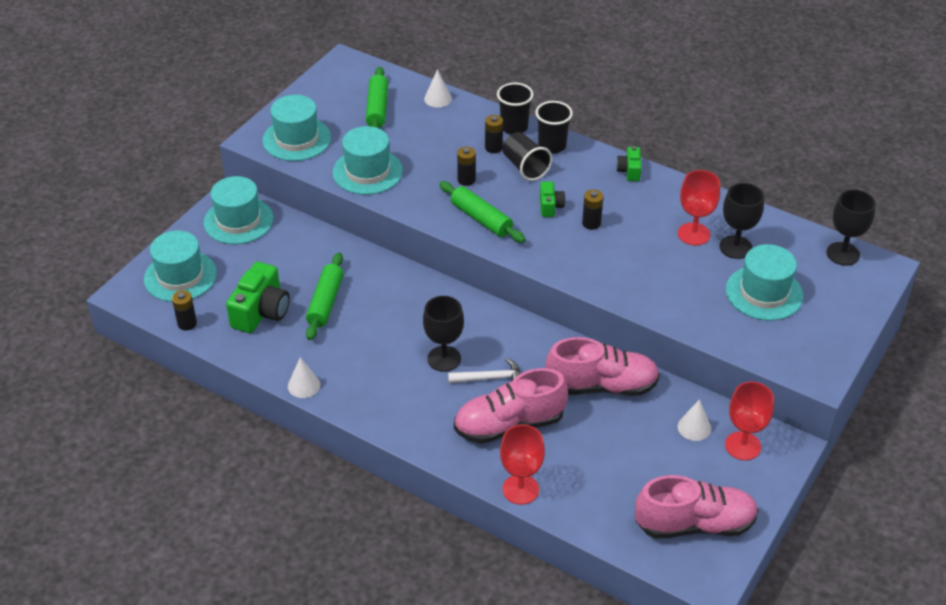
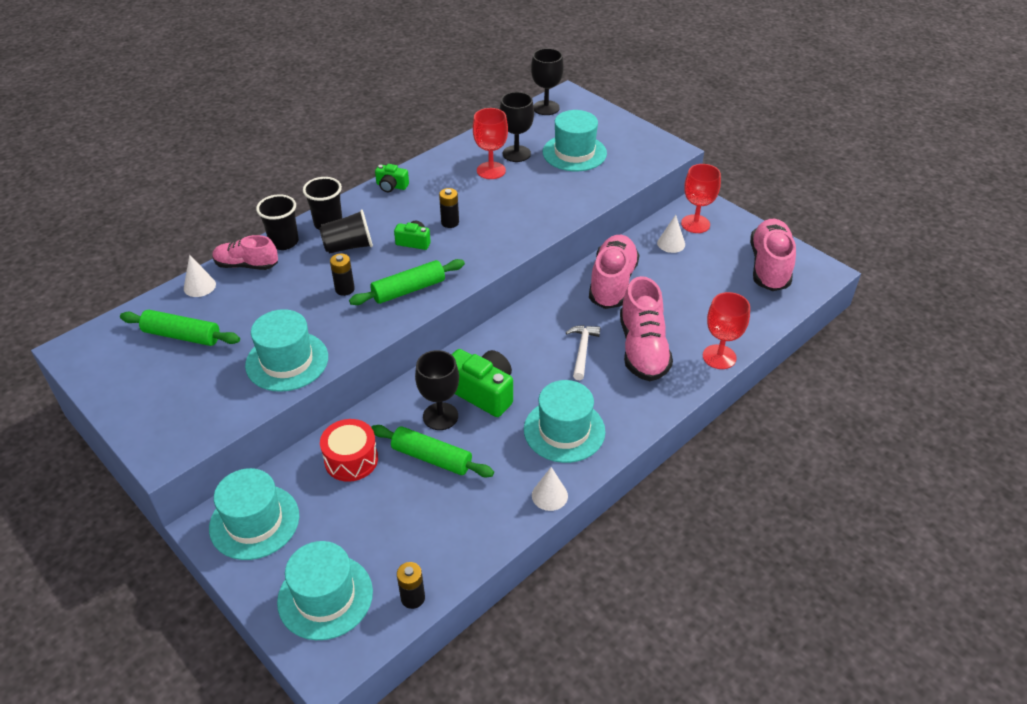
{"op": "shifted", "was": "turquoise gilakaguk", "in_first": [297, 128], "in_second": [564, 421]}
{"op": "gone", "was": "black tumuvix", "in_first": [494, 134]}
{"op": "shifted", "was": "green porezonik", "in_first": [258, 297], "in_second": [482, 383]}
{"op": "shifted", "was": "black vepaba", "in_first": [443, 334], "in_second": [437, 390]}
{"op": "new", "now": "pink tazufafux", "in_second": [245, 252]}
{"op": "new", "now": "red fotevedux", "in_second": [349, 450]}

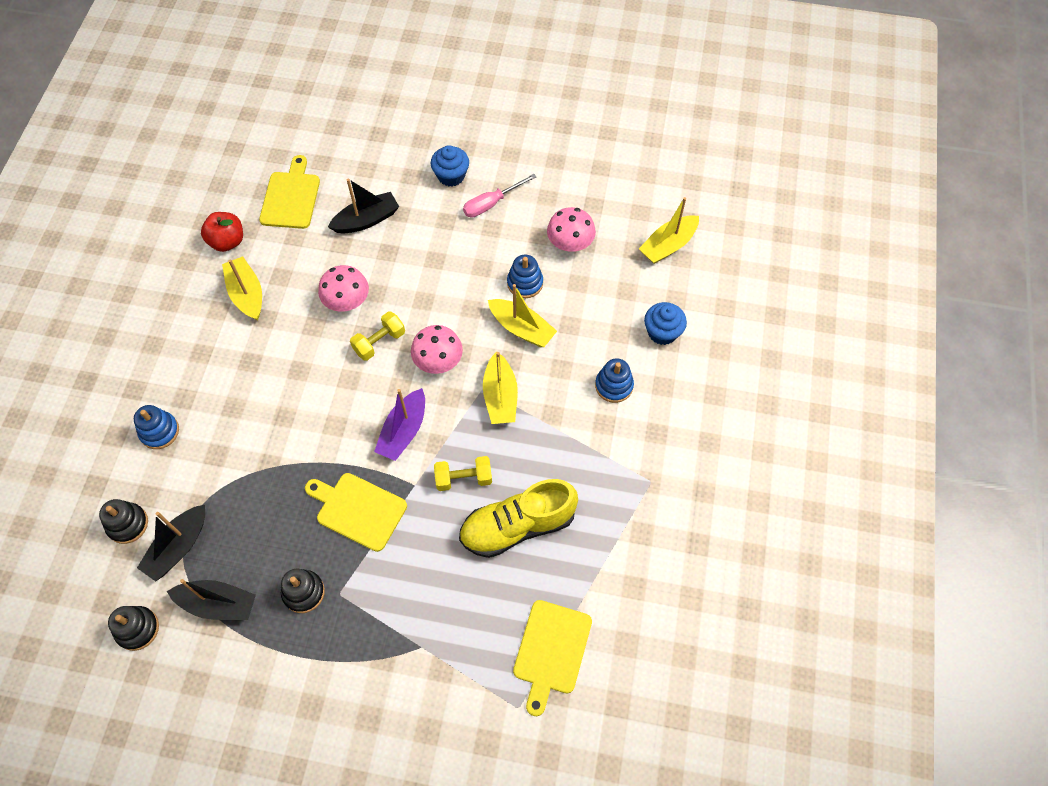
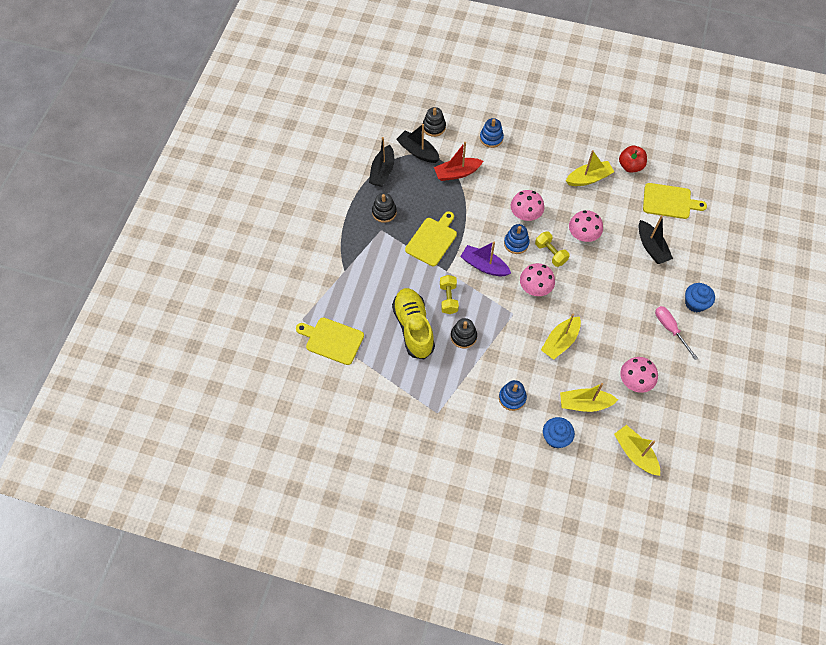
{"op": "shifted", "was": "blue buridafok", "in_first": [525, 276], "in_second": [517, 239]}
{"op": "shifted", "was": "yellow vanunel", "in_first": [500, 387], "in_second": [589, 397]}
{"op": "shifted", "was": "black buridafok", "in_first": [133, 628], "in_second": [464, 333]}
{"op": "new", "now": "red vanunel", "in_second": [458, 161]}
{"op": "new", "now": "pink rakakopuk", "in_second": [527, 205]}

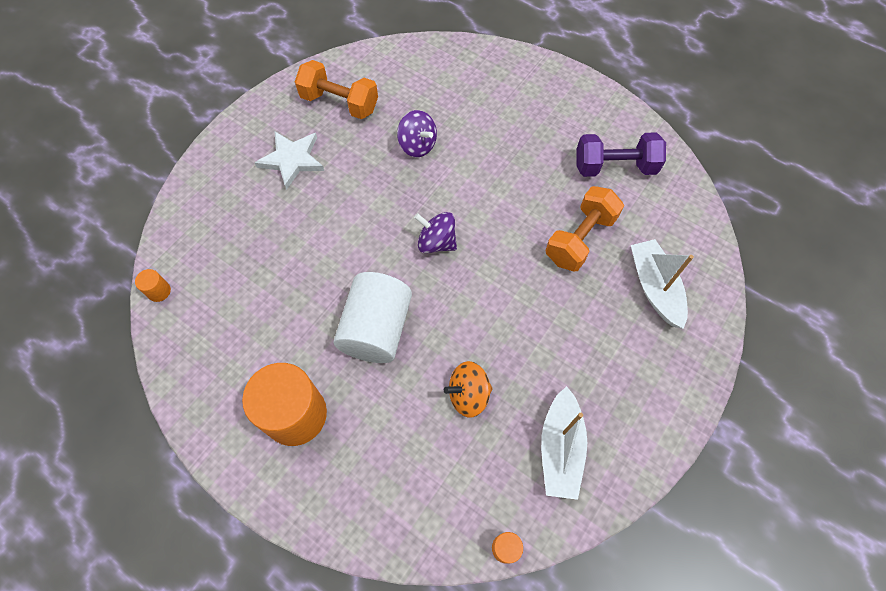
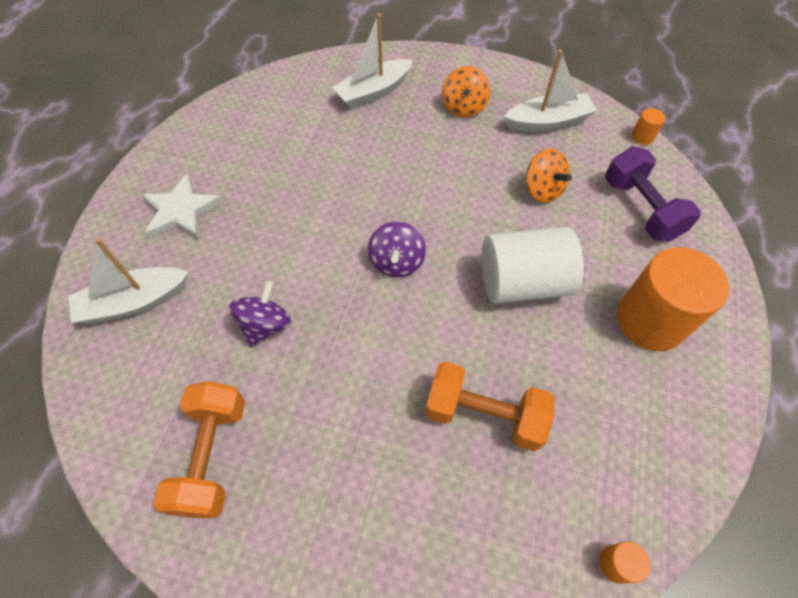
{"op": "shifted", "was": "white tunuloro", "in_first": [289, 160], "in_second": [182, 206]}
{"op": "shifted", "was": "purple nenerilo", "in_first": [621, 154], "in_second": [653, 194]}
{"op": "shifted", "was": "orange nenerilo", "in_first": [585, 229], "in_second": [490, 406]}
{"op": "new", "now": "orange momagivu", "in_second": [466, 91]}
{"op": "new", "now": "white vanunel", "in_second": [128, 280]}

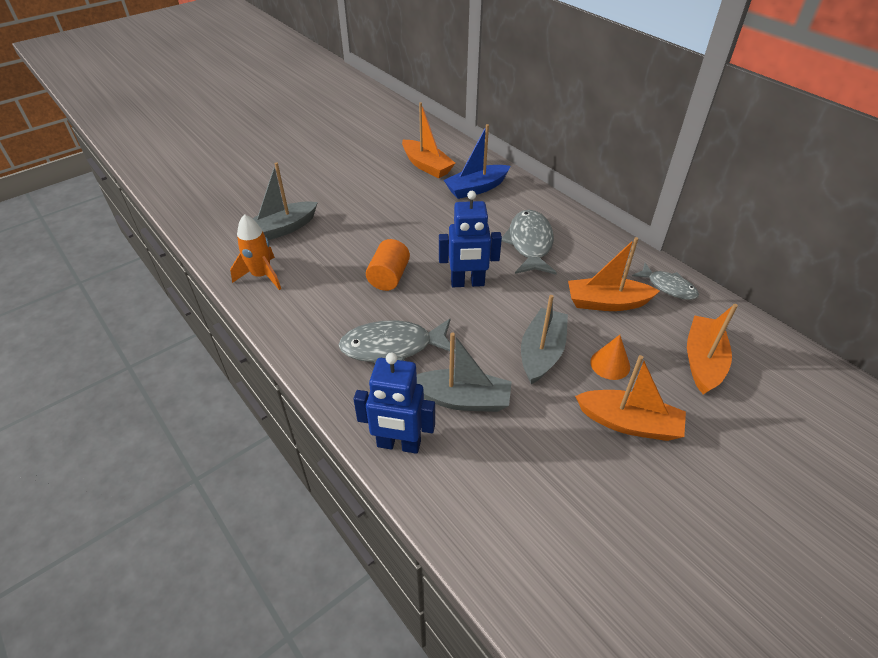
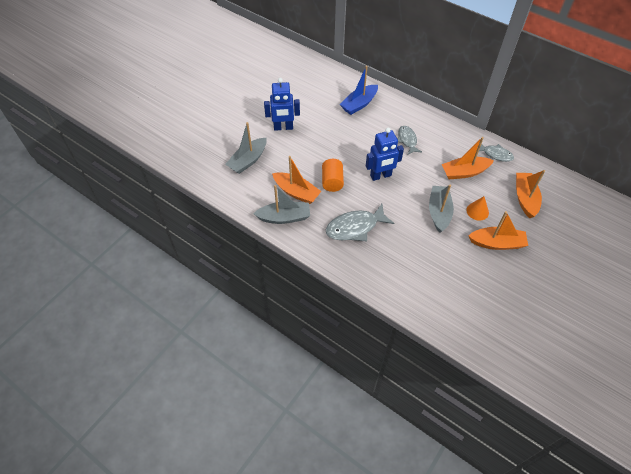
{"op": "shifted", "was": "orange vanunel", "in_first": [428, 140], "in_second": [296, 180]}
{"op": "scaled", "was": "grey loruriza", "in_first": [529, 242], "in_second": [410, 140], "ratio": 0.62}
{"op": "gone", "was": "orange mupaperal", "in_first": [255, 252]}
{"op": "shifted", "was": "grey vanunel", "in_first": [464, 372], "in_second": [281, 204]}
{"op": "shifted", "was": "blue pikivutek", "in_first": [394, 403], "in_second": [282, 104]}

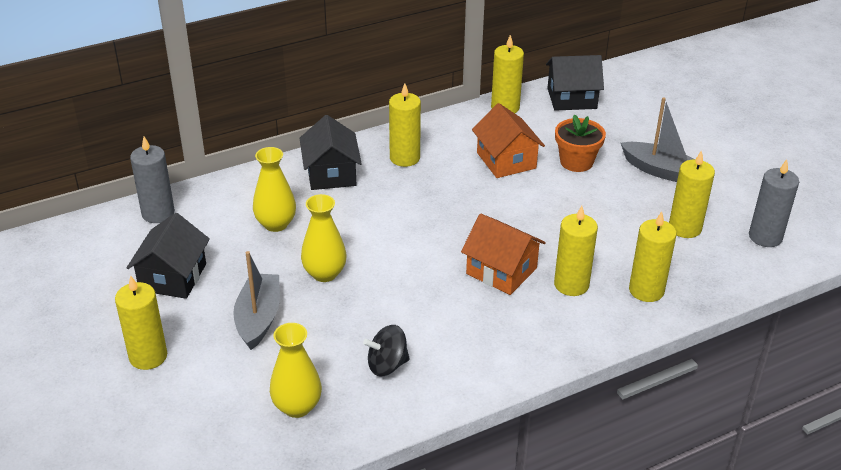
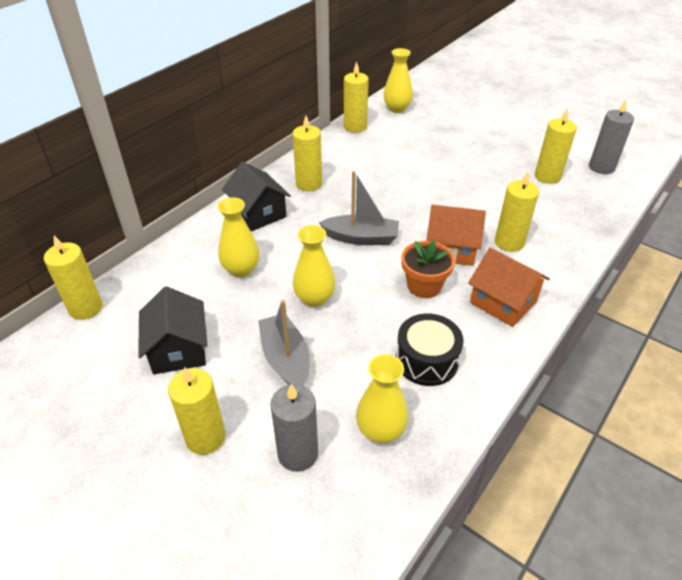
{"op": "swapped", "was": "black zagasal", "now": "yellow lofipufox", "in_first": [575, 83], "in_second": [398, 80]}
{"op": "shifted", "was": "grey vanunel", "in_first": [658, 139], "in_second": [359, 208]}
{"op": "shifted", "was": "orange zagasal", "in_first": [508, 140], "in_second": [509, 287]}
{"op": "shifted", "was": "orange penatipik", "in_first": [580, 143], "in_second": [428, 269]}
{"op": "shifted", "was": "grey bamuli", "in_first": [152, 180], "in_second": [294, 428]}
{"op": "shifted", "was": "yellow bamuli", "in_first": [653, 256], "in_second": [73, 277]}
{"op": "swapped", "was": "black momagivu", "now": "black fotevedux", "in_first": [386, 350], "in_second": [430, 349]}

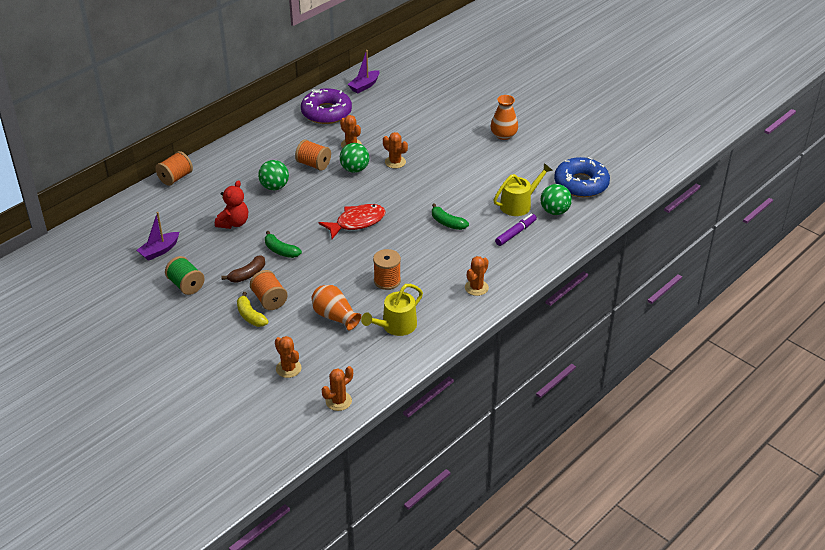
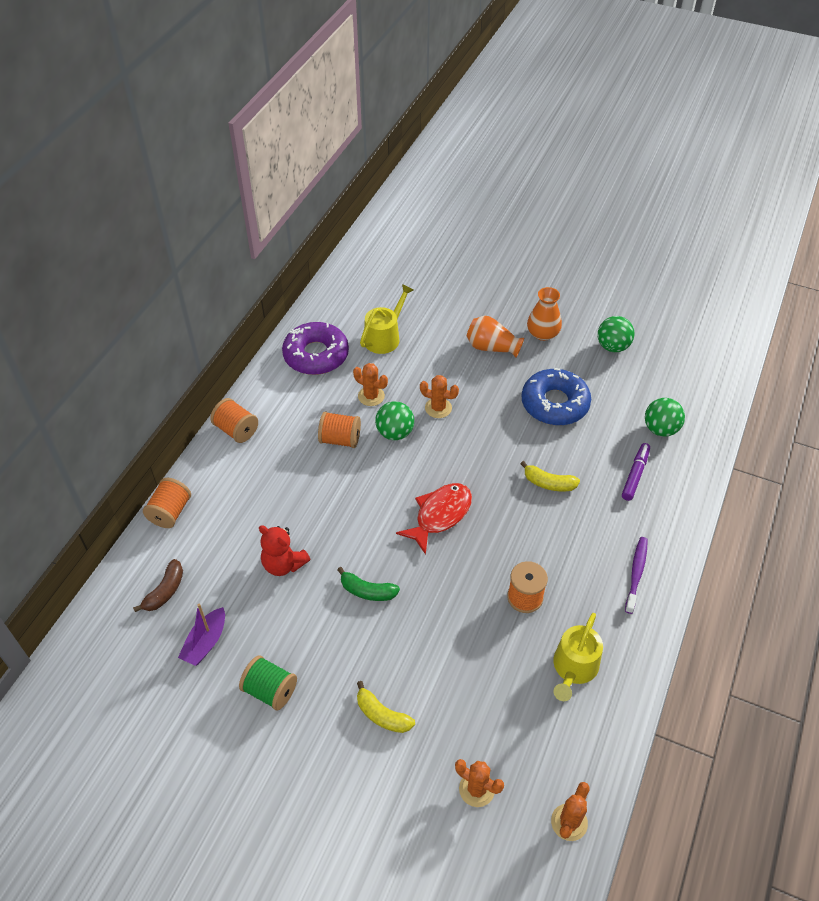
{"op": "gone", "was": "purple vanunel", "in_first": [363, 71]}
{"op": "shifted", "was": "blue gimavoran", "in_first": [582, 177], "in_second": [556, 396]}
{"op": "shifted", "was": "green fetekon", "in_first": [273, 175], "in_second": [616, 334]}
{"op": "shifted", "was": "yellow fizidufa", "in_first": [522, 189], "in_second": [386, 319]}
{"op": "rotated", "was": "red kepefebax", "in_first": [231, 204], "in_second": [285, 550], "clockwise": 120}
{"op": "repainted", "was": "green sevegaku", "now": "yellow sevegaku", "in_first": [450, 216], "in_second": [550, 476]}
{"op": "shifted", "was": "brown sevegaku", "in_first": [243, 269], "in_second": [158, 585]}
{"op": "swapped", "was": "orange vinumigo", "now": "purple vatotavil", "in_first": [477, 276], "in_second": [636, 575]}
{"op": "shifted", "was": "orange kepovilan", "in_first": [269, 290], "in_second": [234, 420]}
{"op": "shifted", "was": "orange lofipufox", "in_first": [336, 308], "in_second": [495, 336]}

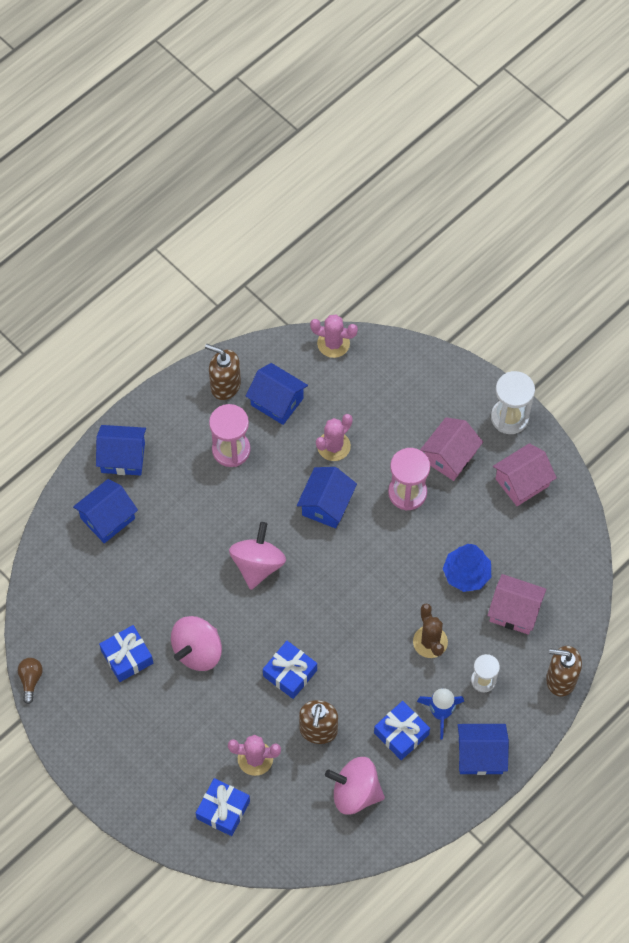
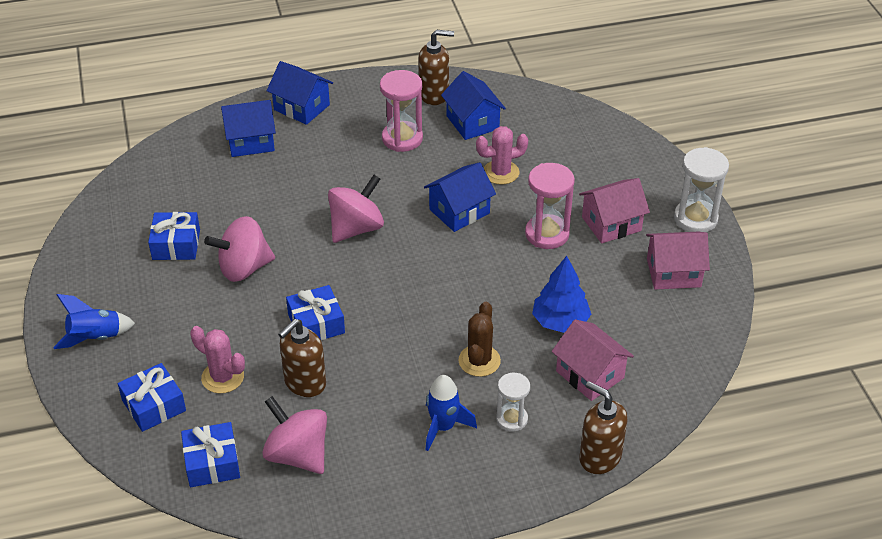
{"op": "gone", "was": "pink vinumigo", "in_first": [334, 336]}
{"op": "rotated", "was": "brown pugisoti", "in_first": [223, 372], "in_second": [436, 67], "clockwise": 120}
{"op": "gone", "was": "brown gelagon", "in_first": [30, 681]}
{"op": "shifted", "was": "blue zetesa", "in_first": [402, 730], "in_second": [210, 454]}
{"op": "gone", "was": "blue zagasal", "in_first": [483, 749]}
{"op": "new", "now": "blue mupaperal", "in_second": [94, 321]}

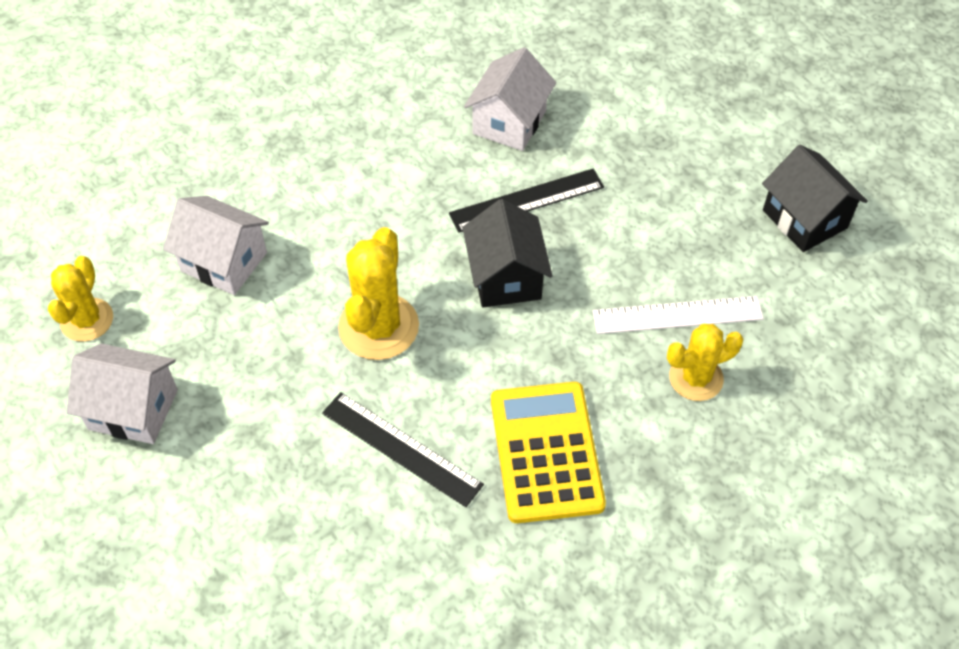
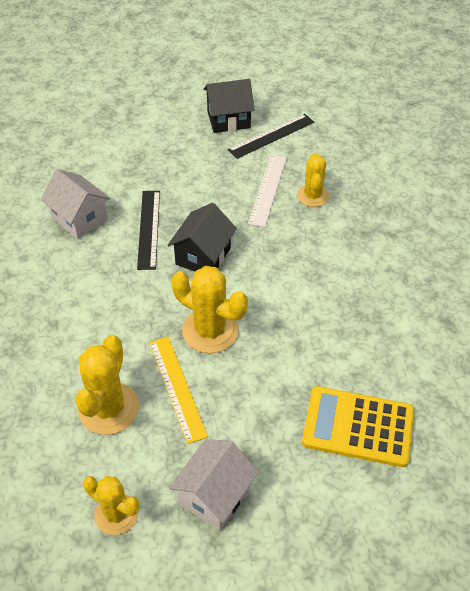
{"op": "swapped", "was": "white zagasal", "now": "yellow vinumigo", "in_first": [216, 245], "in_second": [107, 385]}
{"op": "rotated", "was": "black zagasal", "in_first": [507, 253], "in_second": [202, 237], "clockwise": -75}
{"op": "shifted", "was": "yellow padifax", "in_first": [548, 452], "in_second": [358, 426]}
{"op": "shifted", "was": "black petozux", "in_first": [403, 449], "in_second": [270, 136]}
{"op": "new", "now": "yellow petozux", "in_second": [178, 390]}

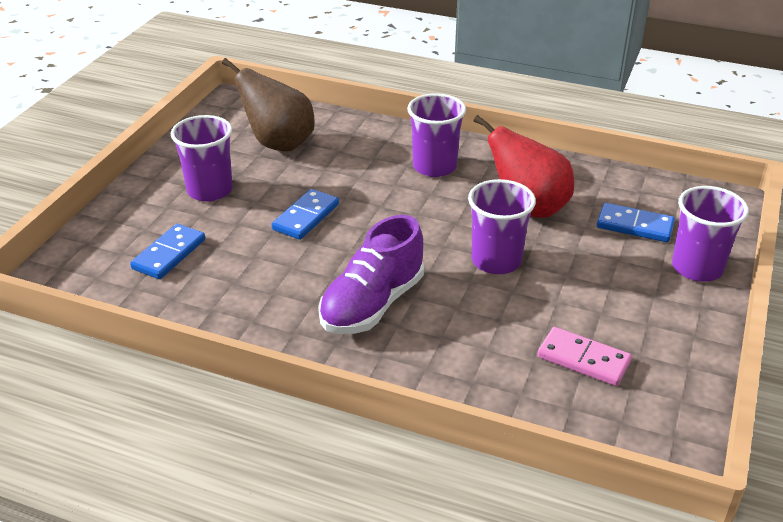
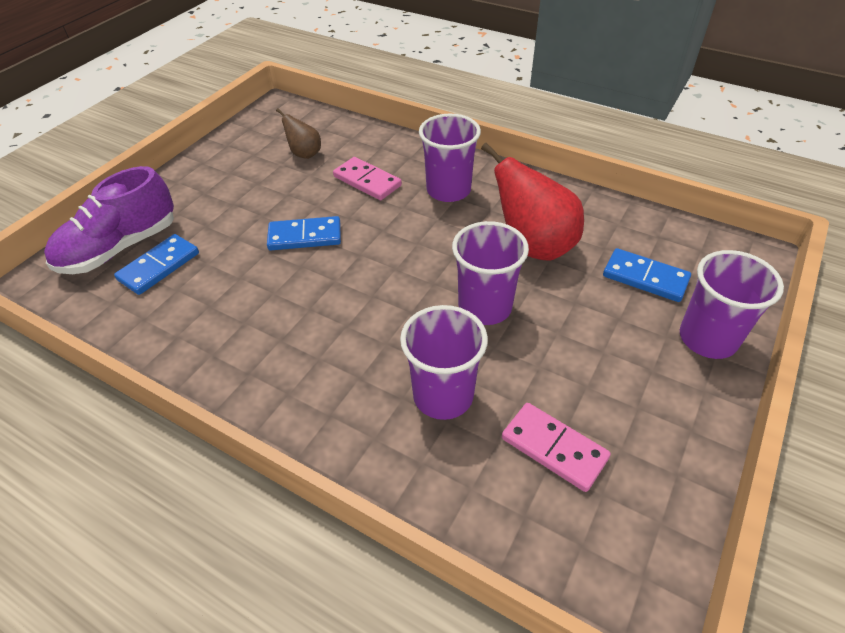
{"op": "scaled", "was": "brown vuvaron", "in_first": [268, 104], "in_second": [298, 133], "ratio": 0.52}
{"op": "shifted", "was": "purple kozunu", "in_first": [202, 158], "in_second": [444, 362]}
{"op": "rotated", "was": "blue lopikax", "in_first": [305, 214], "in_second": [304, 233], "clockwise": 45}
{"op": "shifted", "was": "purple tazufafux", "in_first": [371, 274], "in_second": [109, 220]}
{"op": "new", "now": "pink lopikax", "in_second": [367, 178]}

